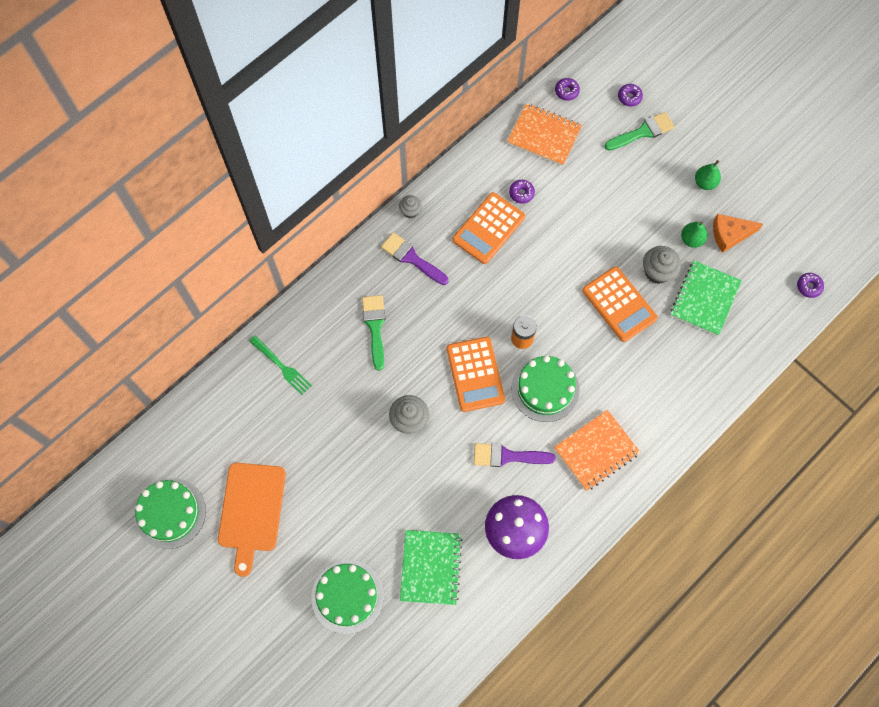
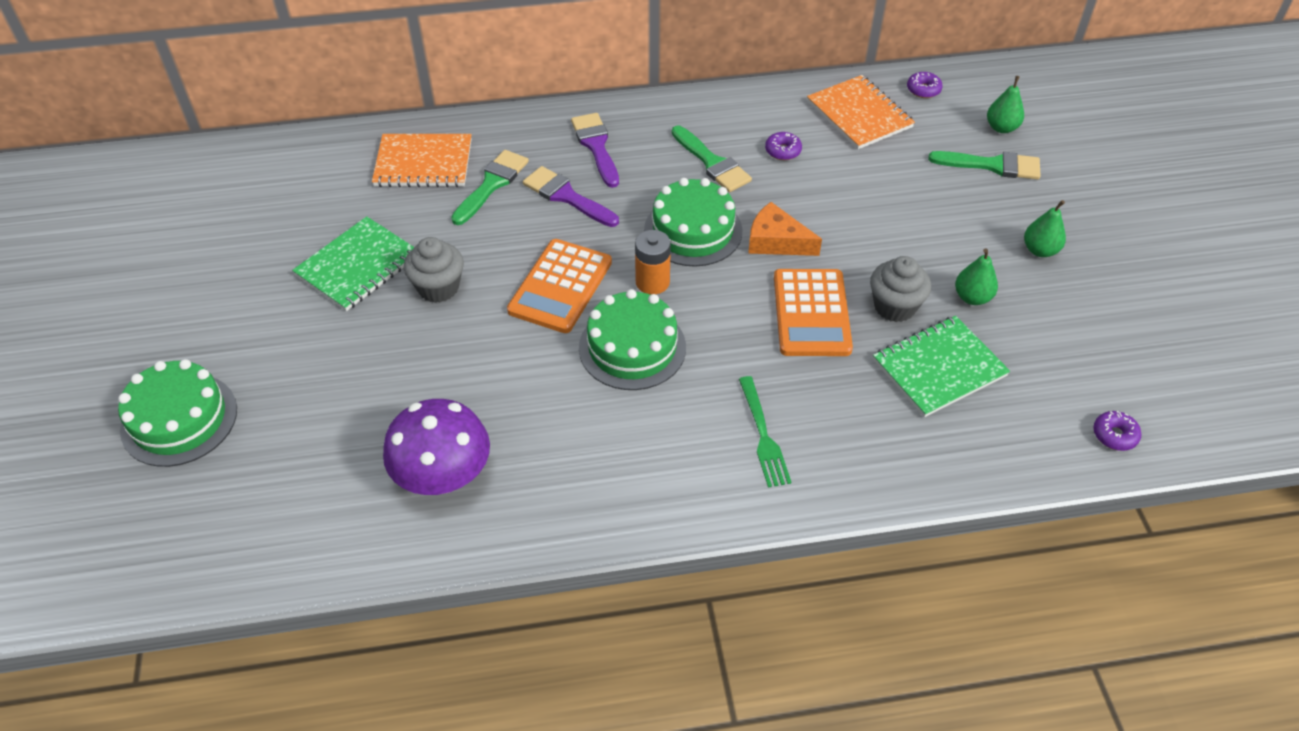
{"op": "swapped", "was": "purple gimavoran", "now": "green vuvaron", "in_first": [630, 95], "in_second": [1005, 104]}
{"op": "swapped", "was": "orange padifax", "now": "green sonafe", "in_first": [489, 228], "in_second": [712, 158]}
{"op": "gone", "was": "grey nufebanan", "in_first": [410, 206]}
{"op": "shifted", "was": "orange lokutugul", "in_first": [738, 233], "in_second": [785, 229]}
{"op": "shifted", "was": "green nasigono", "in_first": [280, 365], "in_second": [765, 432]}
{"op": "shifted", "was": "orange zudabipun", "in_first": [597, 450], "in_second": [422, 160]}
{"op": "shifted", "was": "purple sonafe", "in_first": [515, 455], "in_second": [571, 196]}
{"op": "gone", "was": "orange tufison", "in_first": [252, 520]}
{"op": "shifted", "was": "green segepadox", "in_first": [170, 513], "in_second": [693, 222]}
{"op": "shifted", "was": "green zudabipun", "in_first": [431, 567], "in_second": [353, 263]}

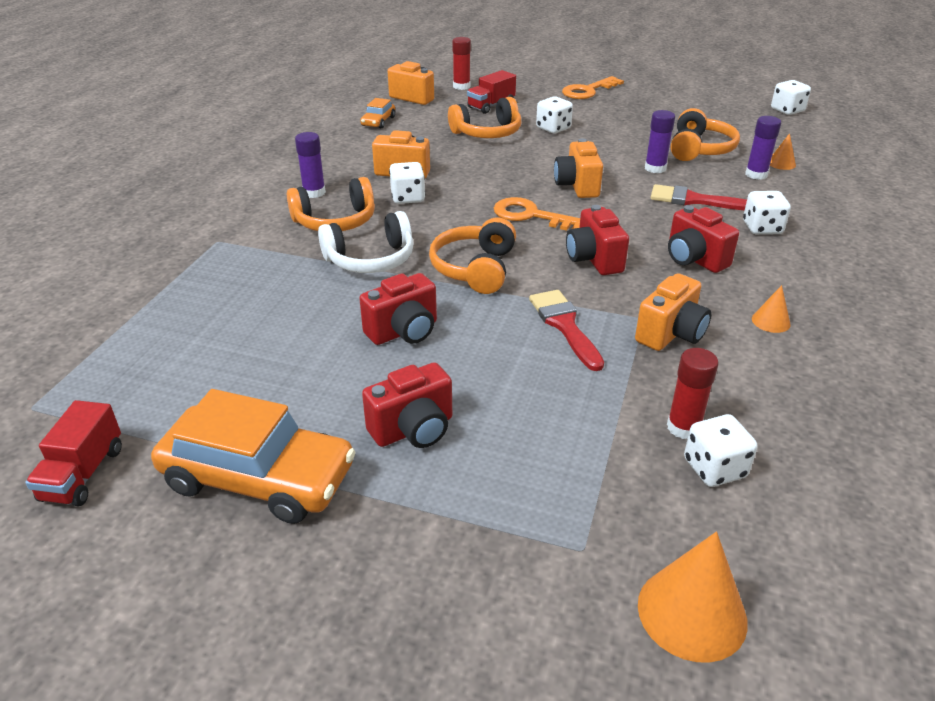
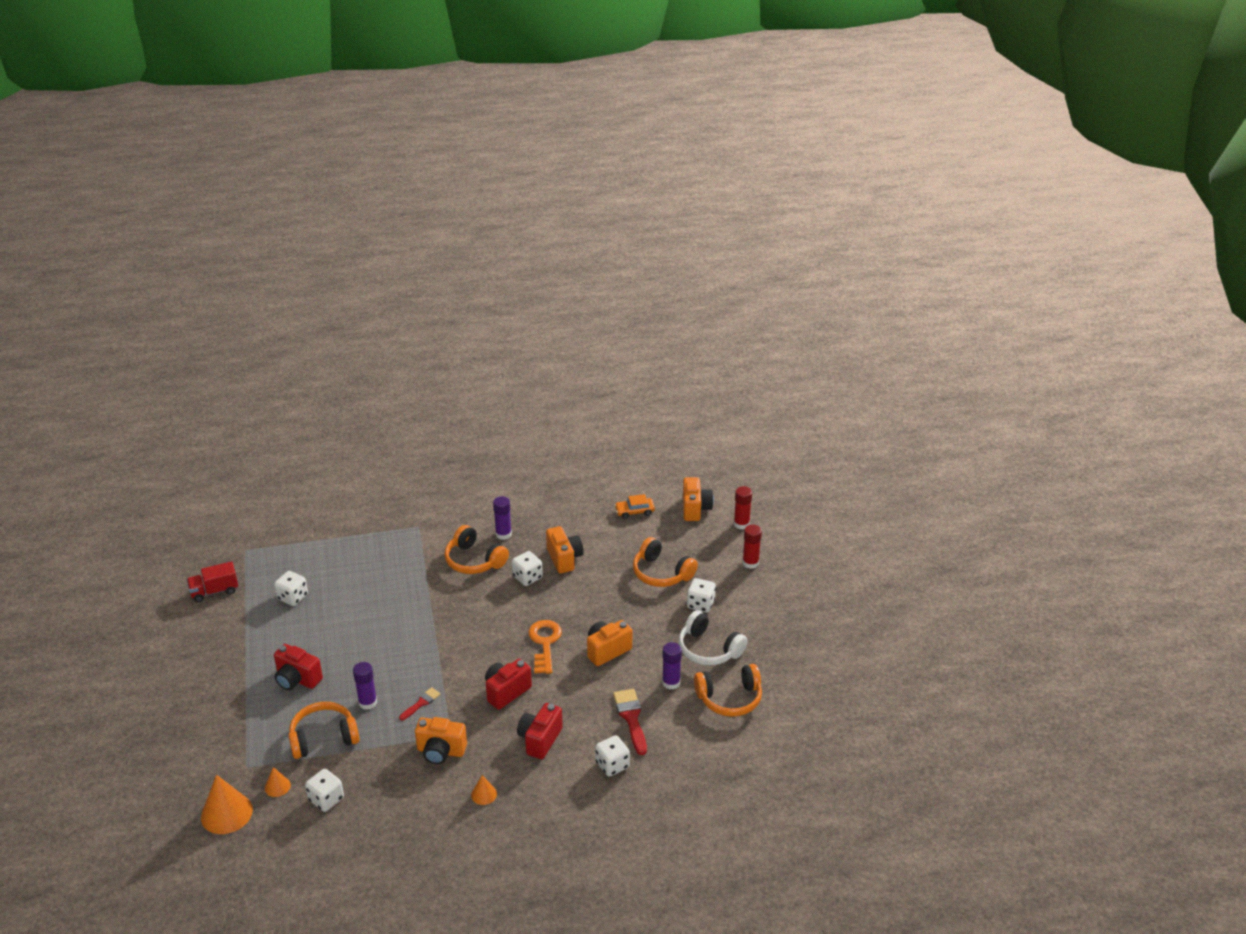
{"op": "gone", "was": "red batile", "in_first": [491, 92]}
{"op": "gone", "was": "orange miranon", "in_first": [593, 87]}
{"op": "shifted", "was": "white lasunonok", "in_first": [791, 97], "in_second": [291, 588]}
{"op": "shifted", "was": "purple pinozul", "in_first": [763, 148], "in_second": [365, 686]}
{"op": "shifted", "was": "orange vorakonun", "in_first": [783, 151], "in_second": [278, 782]}
{"op": "shifted", "was": "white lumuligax", "in_first": [366, 242], "in_second": [713, 637]}
{"op": "shifted", "was": "orange lumuligax", "in_first": [472, 255], "in_second": [324, 730]}
{"op": "gone", "was": "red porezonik", "in_first": [398, 309]}
{"op": "scaled", "was": "red sonafe", "in_first": [566, 330], "in_second": [419, 703], "ratio": 0.59}
{"op": "shifted", "was": "red pinozul", "in_first": [693, 393], "in_second": [752, 547]}
{"op": "gone", "was": "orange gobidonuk", "in_first": [253, 456]}

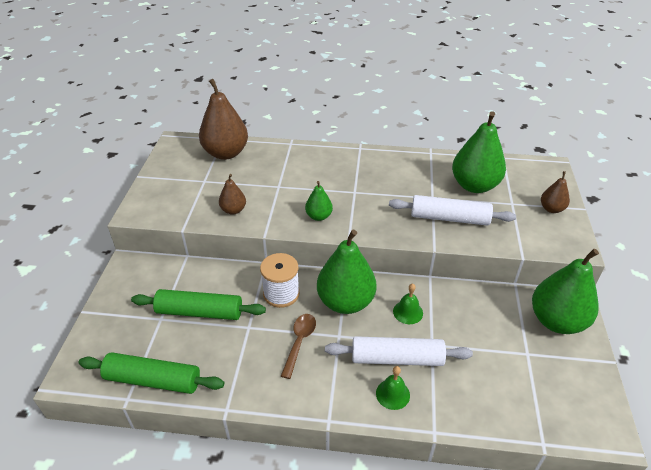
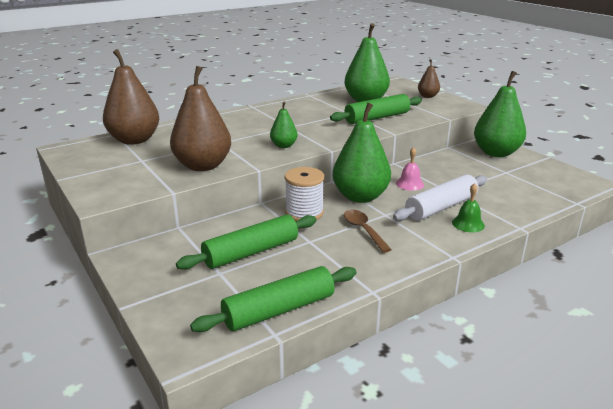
{"op": "scaled", "was": "brown vuvaron", "in_first": [232, 194], "in_second": [200, 118], "ratio": 1.99}
{"op": "repainted", "was": "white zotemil", "now": "green zotemil", "in_first": [452, 210], "in_second": [376, 109]}
{"op": "repainted", "was": "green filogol", "now": "pink filogol", "in_first": [408, 304], "in_second": [410, 169]}

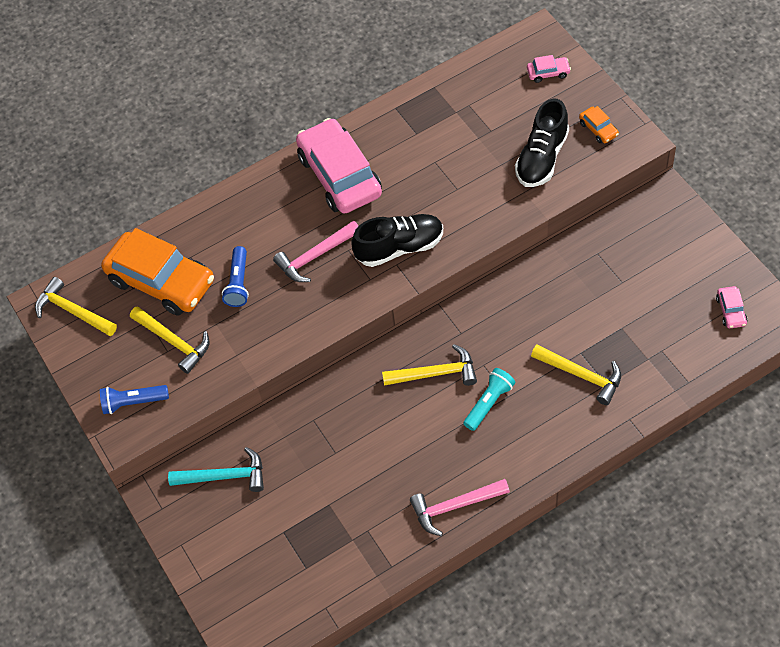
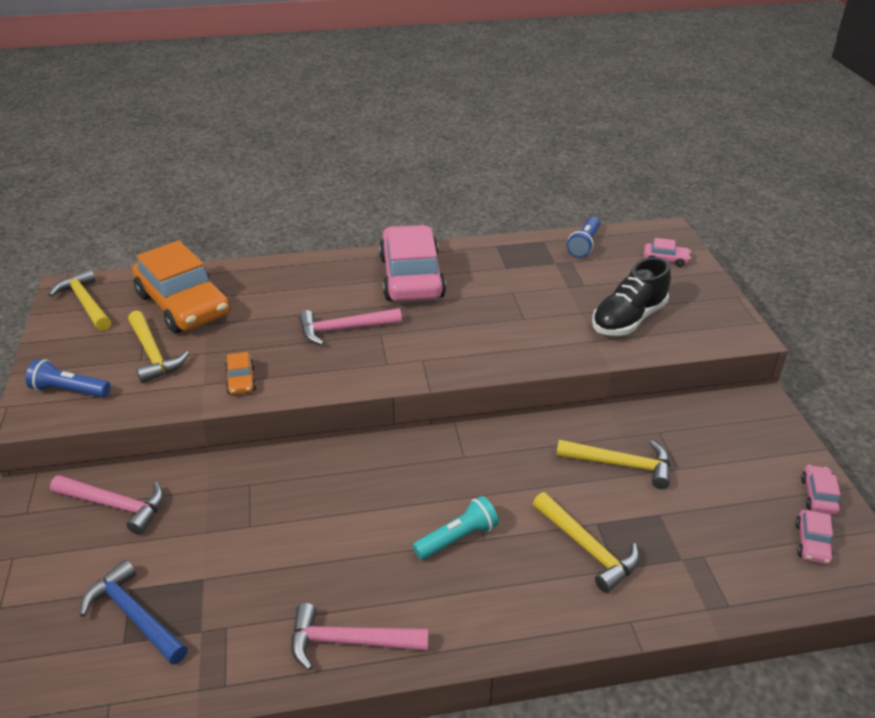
{"op": "shifted", "was": "orange gobidonuk", "in_first": [599, 124], "in_second": [240, 373]}
{"op": "gone", "was": "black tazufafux", "in_first": [397, 240]}
{"op": "shifted", "was": "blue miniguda", "in_first": [235, 276], "in_second": [583, 237]}
{"op": "shifted", "was": "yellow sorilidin", "in_first": [429, 365], "in_second": [613, 464]}
{"op": "repainted", "was": "turquoise sorilidin", "now": "pink sorilidin", "in_first": [216, 469], "in_second": [107, 505]}
{"op": "new", "now": "pink gobidonuk", "in_second": [821, 490]}
{"op": "new", "now": "blue sorilidin", "in_second": [134, 612]}

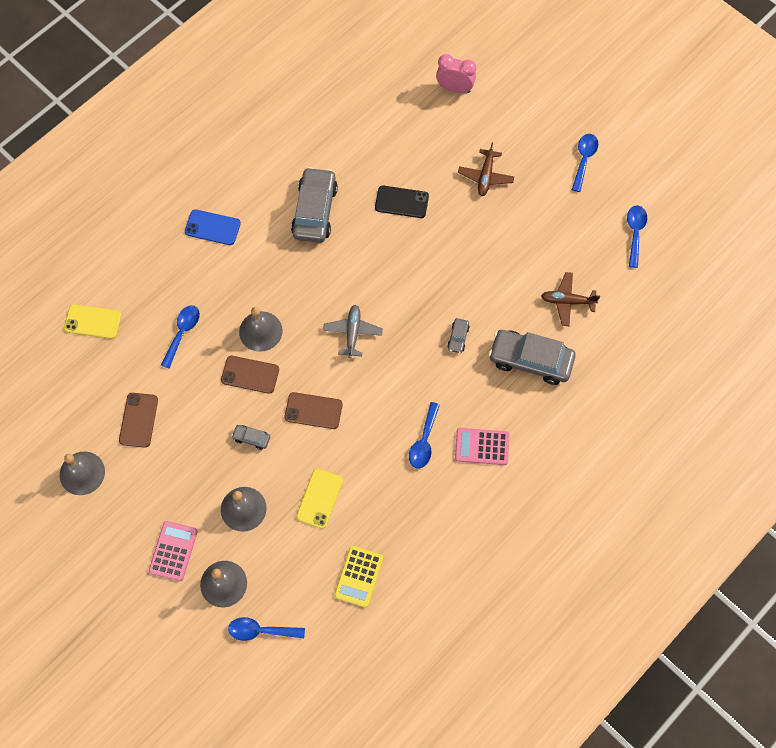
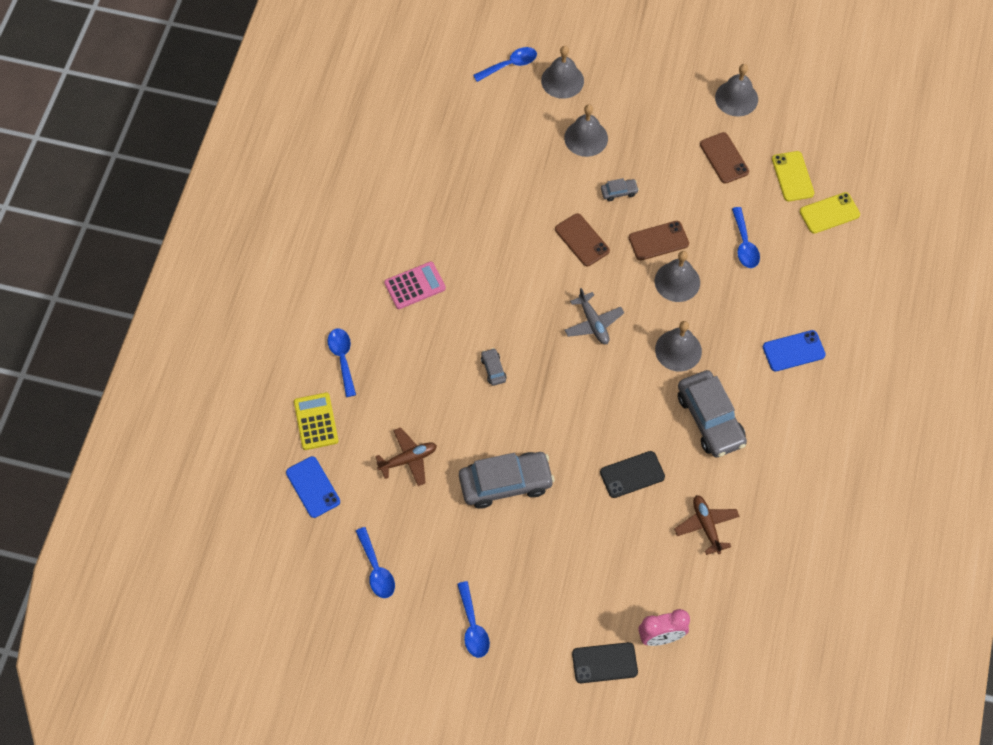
{"op": "shifted", "was": "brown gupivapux", "in_first": [486, 169], "in_second": [707, 525]}
{"op": "shifted", "was": "grey gobidonuk", "in_first": [532, 357], "in_second": [506, 480]}
{"op": "rotated", "was": "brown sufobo", "in_first": [314, 410], "in_second": [582, 239], "clockwise": 75}
{"op": "shifted", "was": "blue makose", "in_first": [424, 435], "in_second": [341, 362]}
{"op": "shifted", "was": "yellow sufobo", "in_first": [319, 499], "in_second": [793, 176]}
{"op": "gone", "was": "pink padifax", "in_first": [173, 551]}
{"op": "shifted", "was": "yellow padifax", "in_first": [358, 577], "in_second": [316, 421]}
{"op": "new", "now": "grey filogol", "in_second": [678, 346]}
{"op": "new", "now": "blue sufobo", "in_second": [313, 487]}
{"op": "new", "now": "black sufobo", "in_second": [605, 662]}

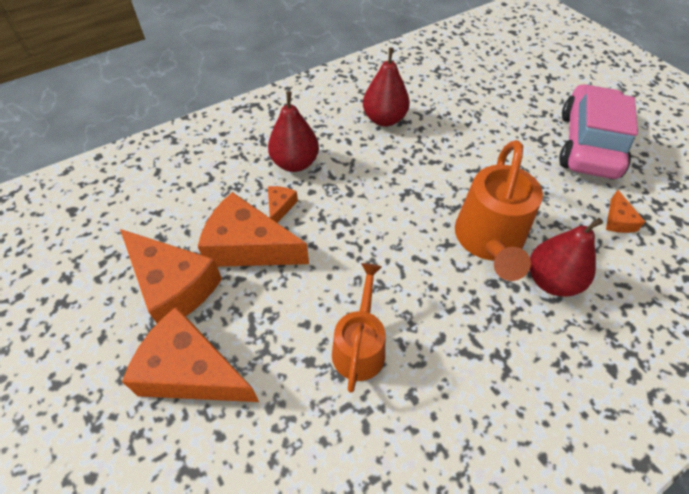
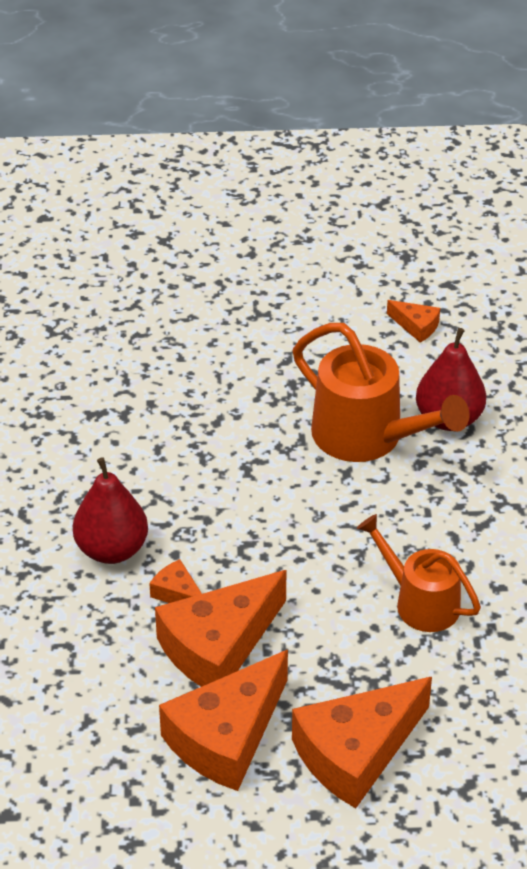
{"op": "gone", "was": "red vuvaron", "in_first": [386, 87]}
{"op": "gone", "was": "pink gobidonuk", "in_first": [598, 131]}
{"op": "rotated", "was": "orange lokutugul", "in_first": [171, 276], "in_second": [223, 720], "clockwise": 150}

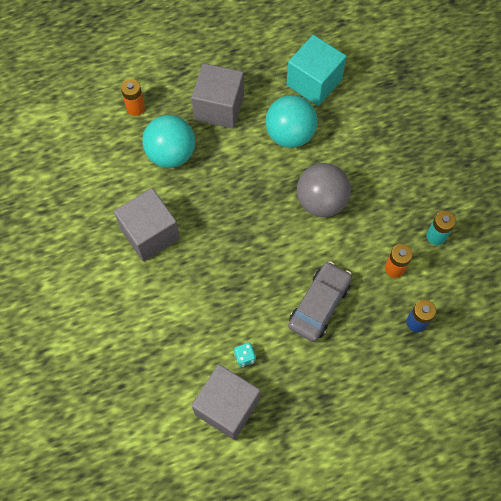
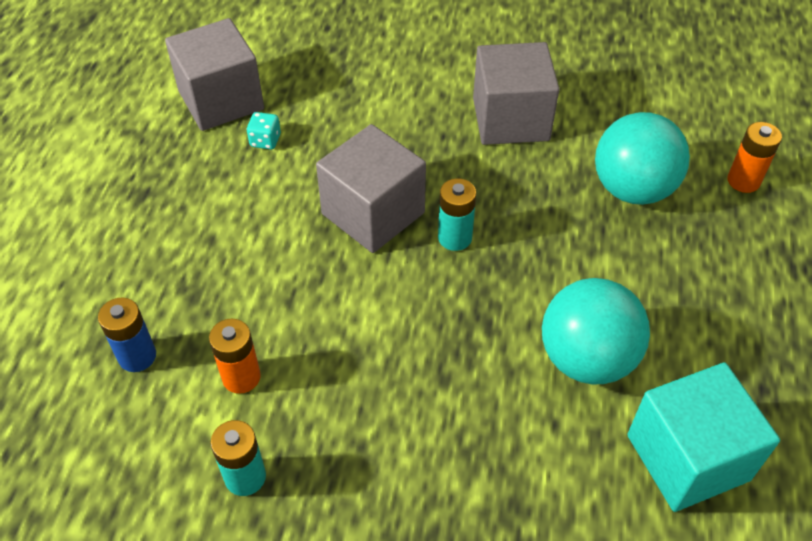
{"op": "shifted", "was": "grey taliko", "in_first": [217, 96], "in_second": [371, 188]}
{"op": "gone", "was": "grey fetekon", "in_first": [324, 190]}
{"op": "gone", "was": "grey gobidonuk", "in_first": [320, 301]}
{"op": "new", "now": "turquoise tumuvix", "in_second": [457, 214]}

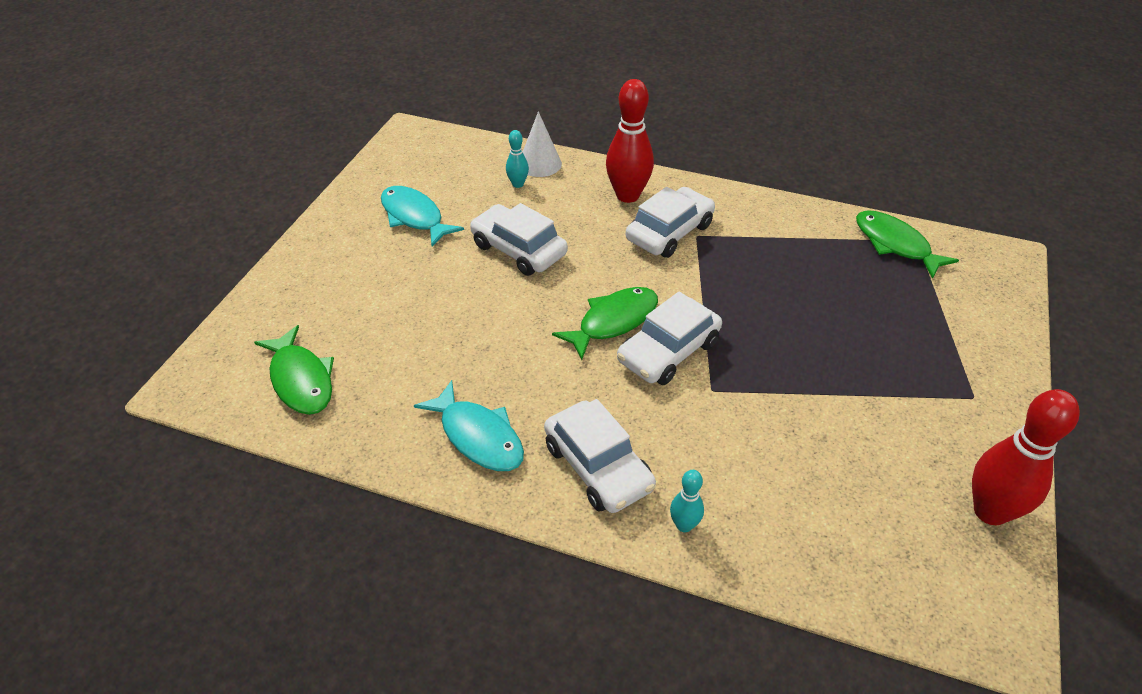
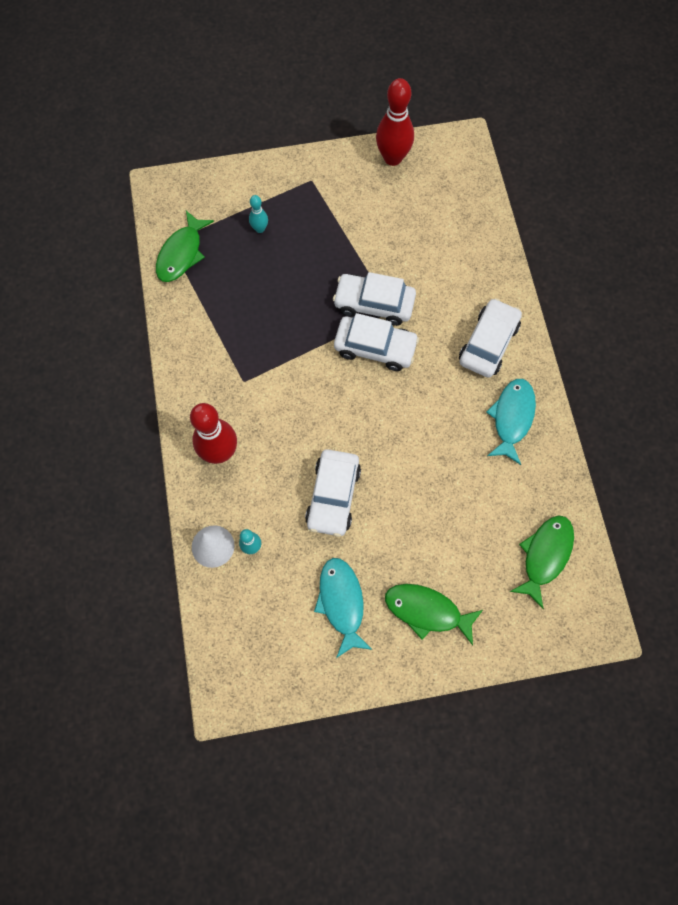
{"op": "rotated", "was": "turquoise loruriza", "in_first": [422, 216], "in_second": [343, 608], "clockwise": 150}
{"op": "shifted", "was": "white gobidonuk", "in_first": [670, 222], "in_second": [374, 299]}
{"op": "shifted", "was": "green loruriza", "in_first": [605, 323], "in_second": [434, 615]}
{"op": "shifted", "was": "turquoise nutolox", "in_first": [687, 501], "in_second": [258, 214]}

